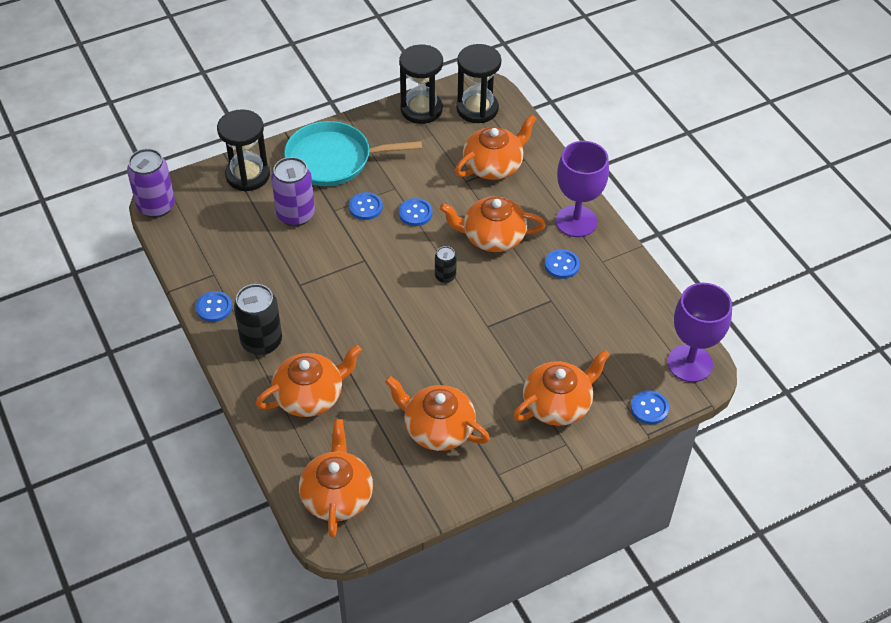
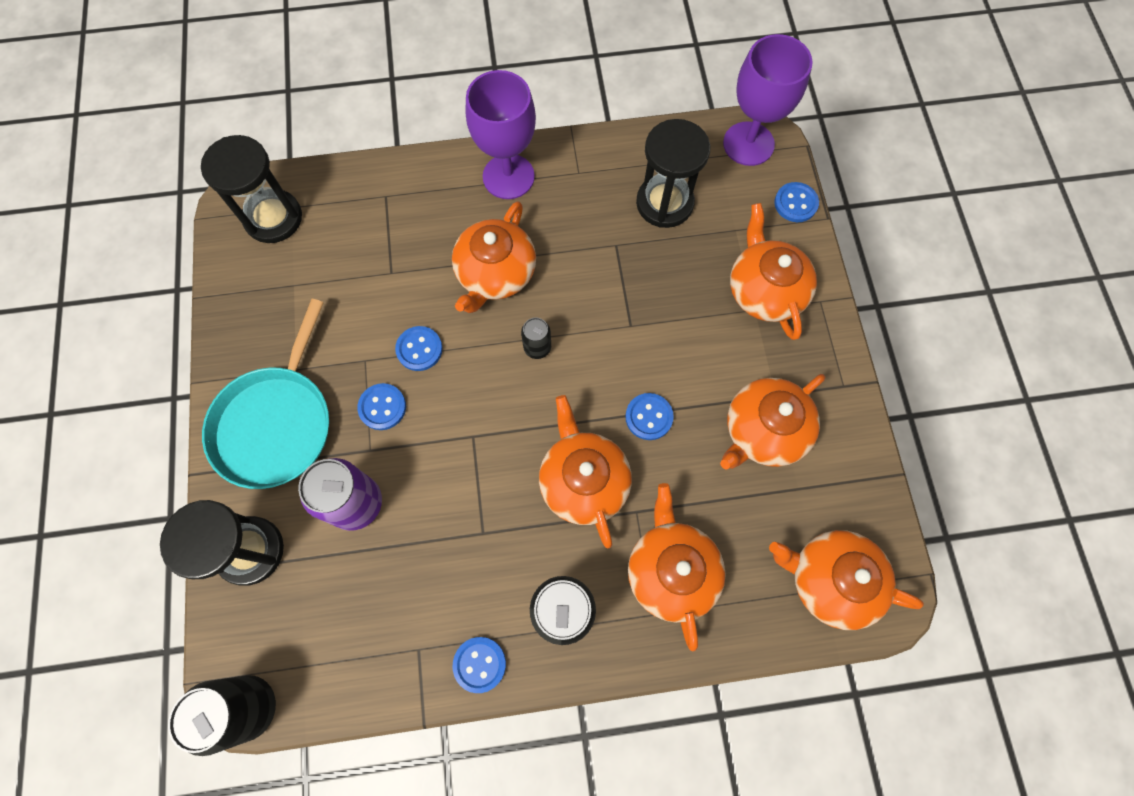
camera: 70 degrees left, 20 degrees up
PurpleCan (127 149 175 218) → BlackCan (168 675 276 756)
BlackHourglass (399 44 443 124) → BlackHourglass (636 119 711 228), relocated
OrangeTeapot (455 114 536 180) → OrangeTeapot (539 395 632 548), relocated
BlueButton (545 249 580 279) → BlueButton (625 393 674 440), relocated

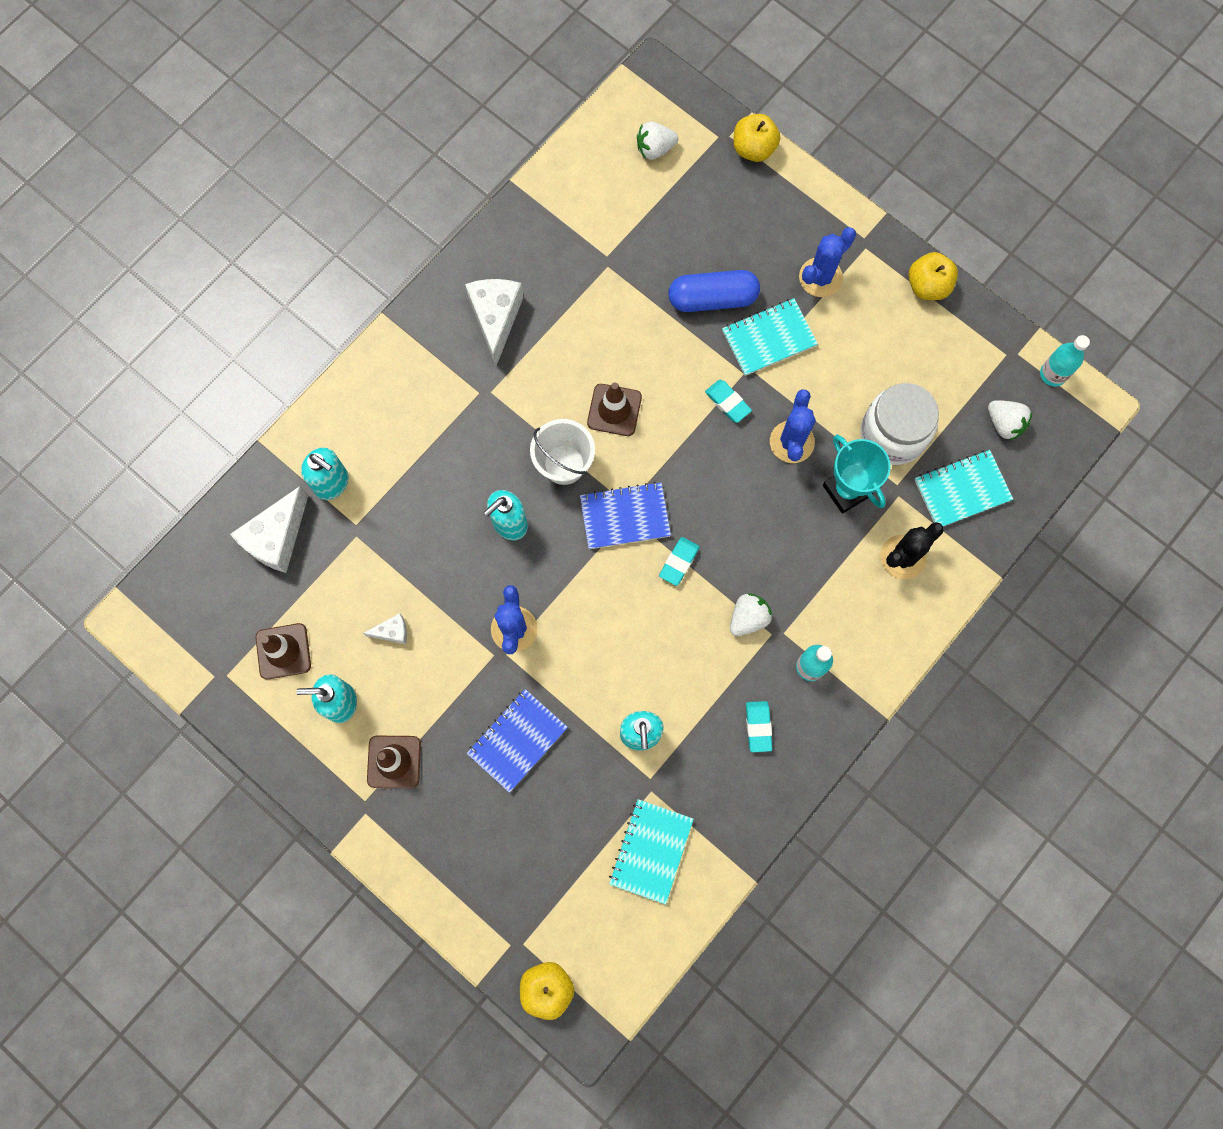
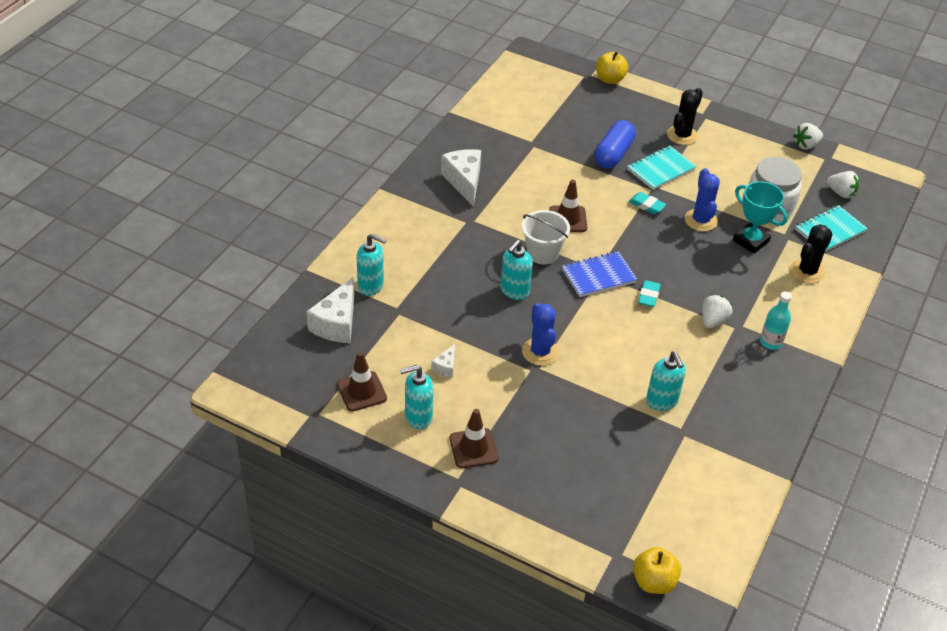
camera: 15 degrees left, 30 degrees down
WhiteCheese (363 613 407 644) → WhiteCheese (431 344 455 378), 135 degrees clockwise
BlueNotebook (467 689 568 793) → -
TurquoiseNotebook (609 799 694 905) → -
WhiteStrawberry (637 121 678 160) → WhiteStrawberry (793 123 823 150), relocated
BlueCapsule (668 270 760 312) → BlueCapsule (594 120 636 169), 45 degrees counterclockwise
TurquoiseEraser (746 701 772 752) → -
BlueCactus (799 227 856 297) → BlackCactus (667 88 703 145)
YellowApple (908 252 958 300) → -
TurquoiseBottle (1040 335 1090 387) → -

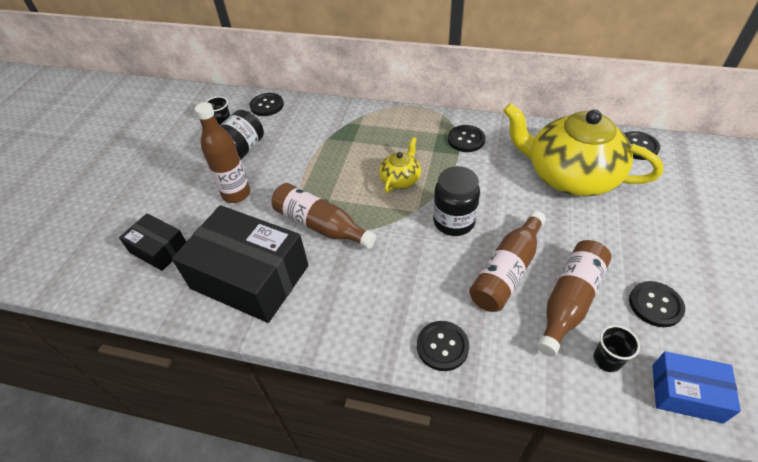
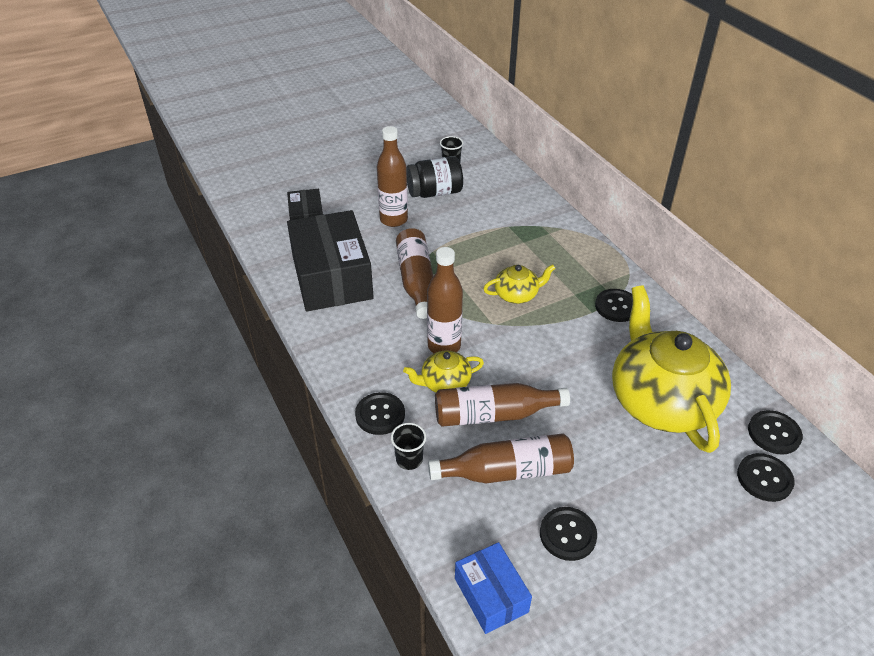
camera: 45 degrees right, 5 degrees down
BlackButton (250 93 284 116) → BlackButton (737 453 795 502), relocated
BlackJar (433 166 480 236) → -
BlackCup (593 325 640 372) → BlackCup (391 423 426 470), relocated
- → YellowTeapot (403 351 484 392)
- → BrownBottle (427 247 463 353)

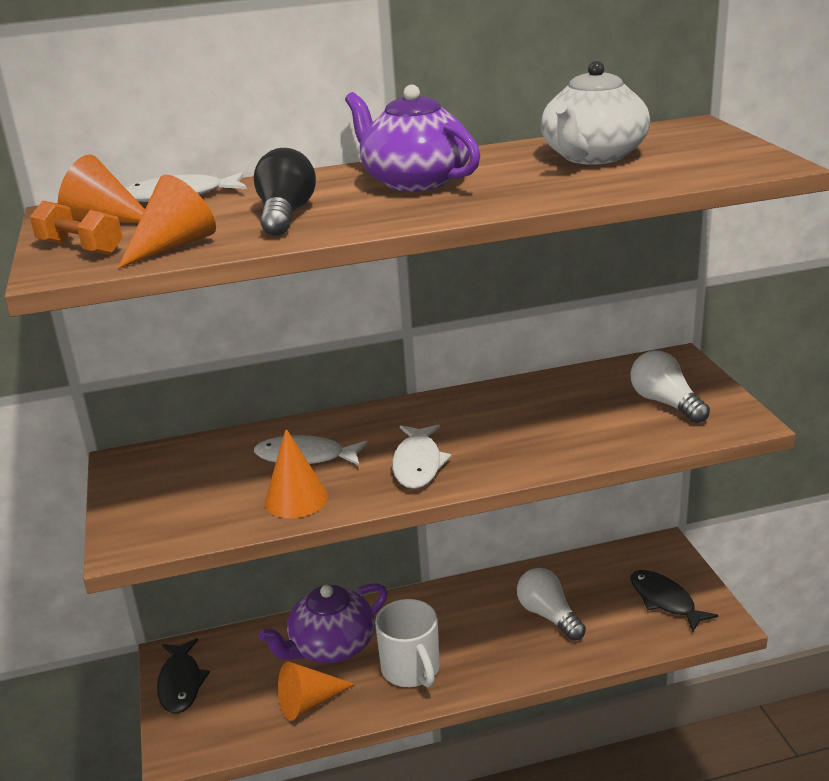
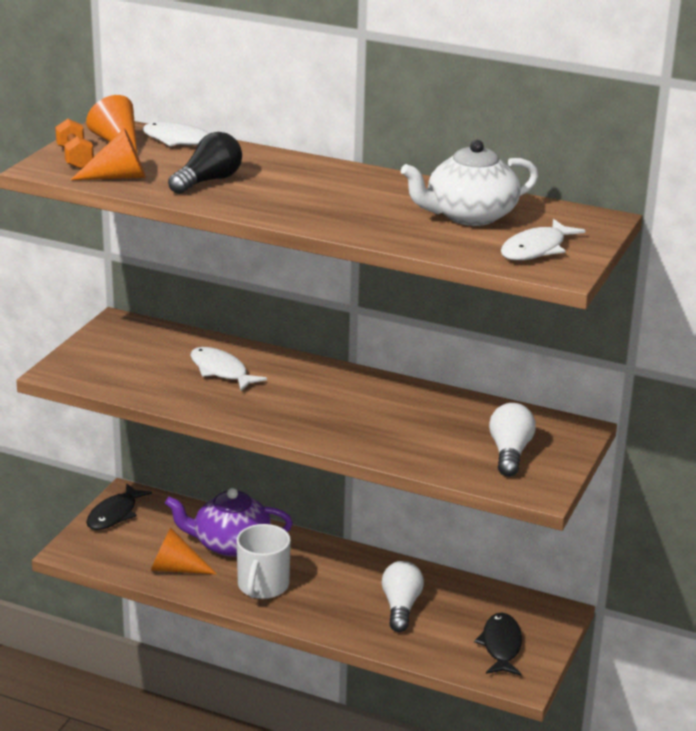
camera: 35 degrees right, 0 degrees up
OrangeCone (265 429 328 518) → -
PurpleTeapot (345 85 480 192) → -
WhiteFish (392 424 452 489) → WhiteFish (501 219 585 260), relocated

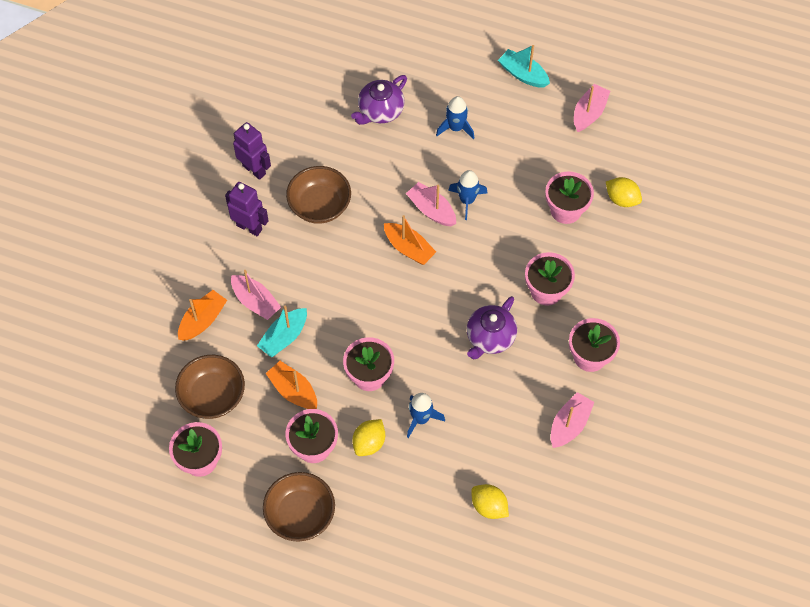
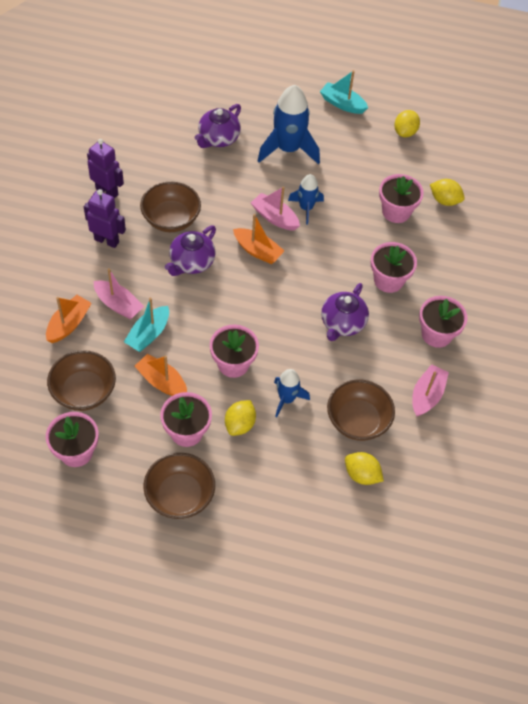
camera: 10 degrees left, 5 degrees down
BlueRocket (436 96 474 139) → BlueRocket (258 85 320 164), x1.78
PinkBoat (574 84 610 132) → YellowLemon (394 110 420 137)
- → PurpleTeapot (165 225 216 276)
- → BrownBowl (327 379 395 441)

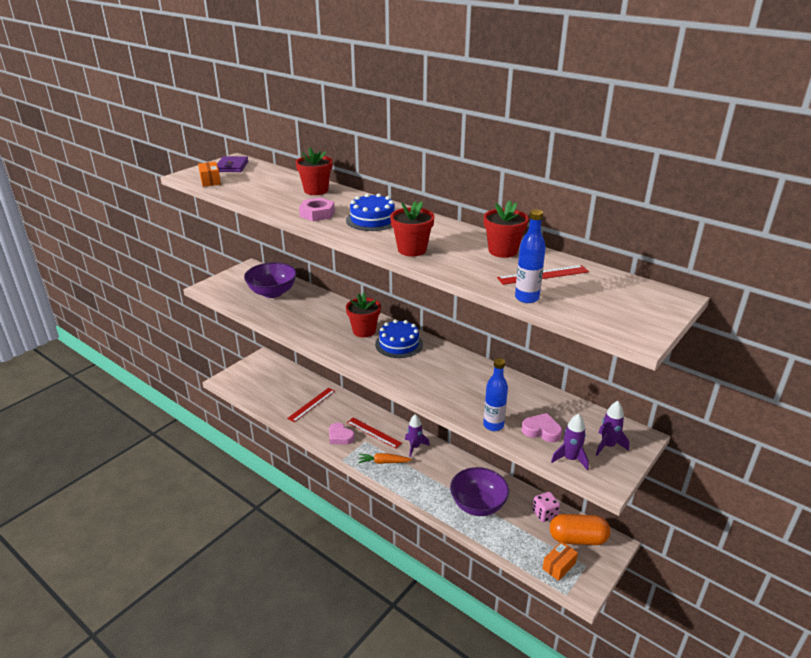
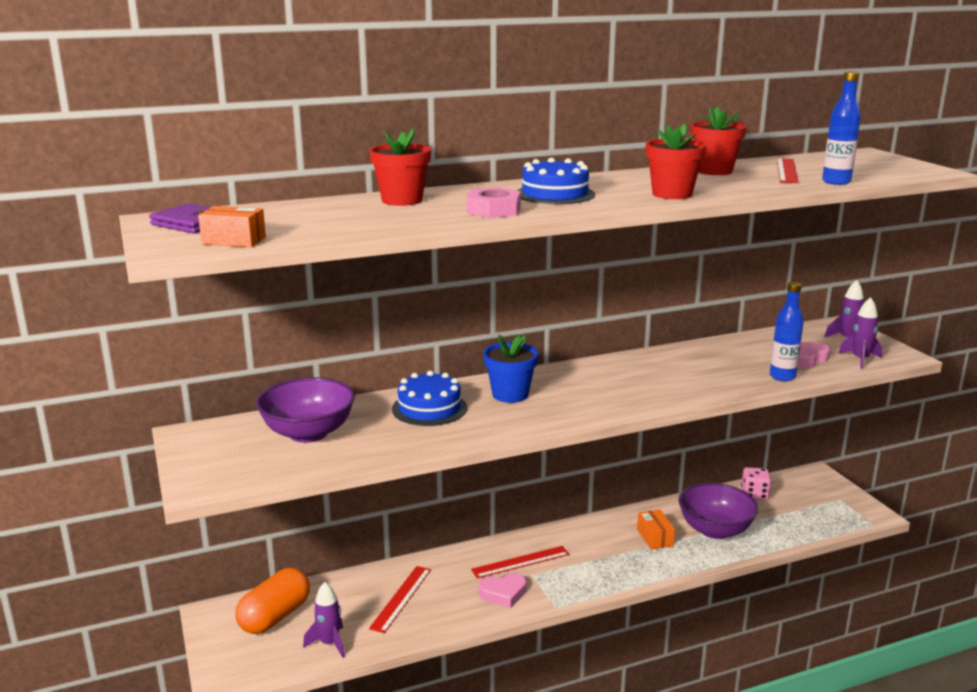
camera: 60 degrees left, 10 degrees down
RedRuler (287 388 335 422) → RedRuler (369 566 431 633), 45 degrees clockwise
RedFlowerPot (346 293 381 337) → BlueFlowerPot (483 335 538 403)
OrangeCarrot (358 453 412 464) → -
BlueCake (375 320 423 358) → BlueCake (392 371 467 426), relocated
PurpleRocket (405 414 430 457) → PurpleRocket (303 582 345 658), relocated
OrangeBox (542 541 578 581) → OrangeBox (637 509 675 550), relocated
OrangeCapsule (550 514 611 545) → OrangeCapsule (235 568 310 634), relocated

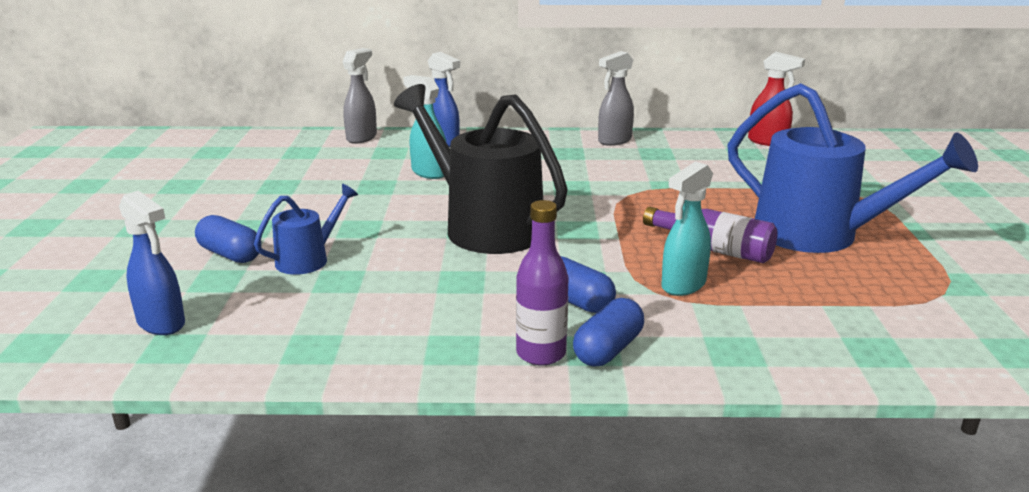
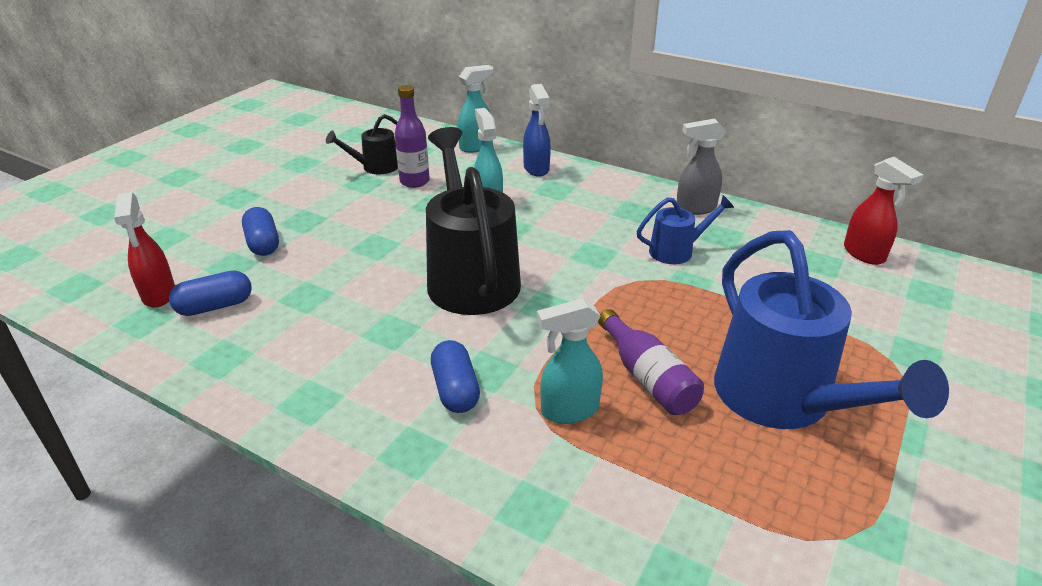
camera: 30 degrees right, 10 degrees up
BlueSprayBottle (119 191 185 335) → RedSprayBottle (114 192 175 308)
BlueWateringCan (254 184 358 275) → BlueWateringCan (637 195 734 264), relocated
GreySprayBottle (342 48 377 144) → TurquoiseSprayBottle (458 65 494 153)
PurpleBottle (516 200 569 366) → PurpleBottle (395 85 430 188), relocated
BlueCapsule (573 298 644 366) → BlueCapsule (169 270 252 316), relocated
- → BlackWateringCan (326 114 398 174)

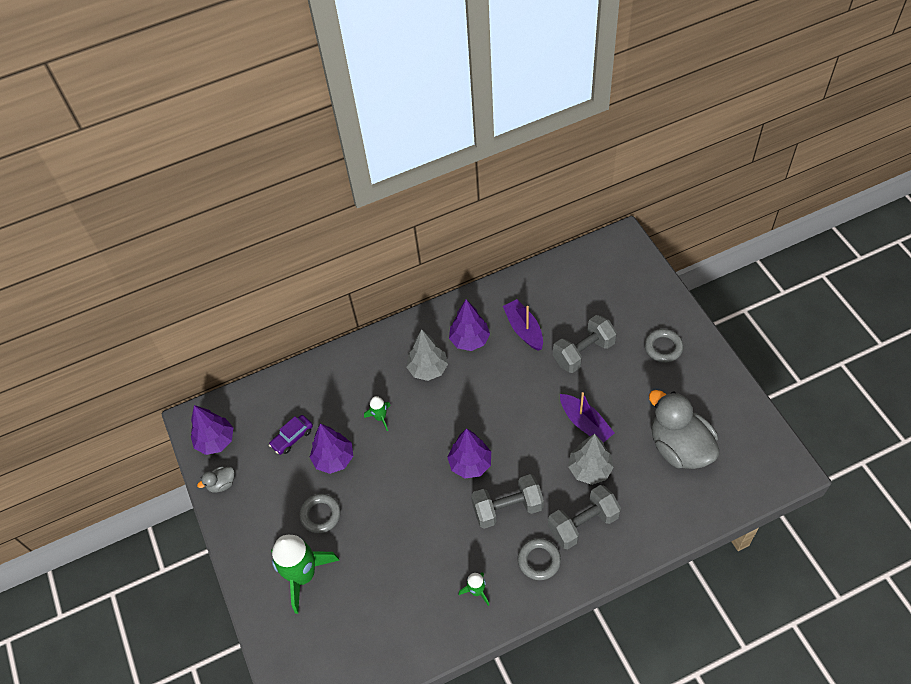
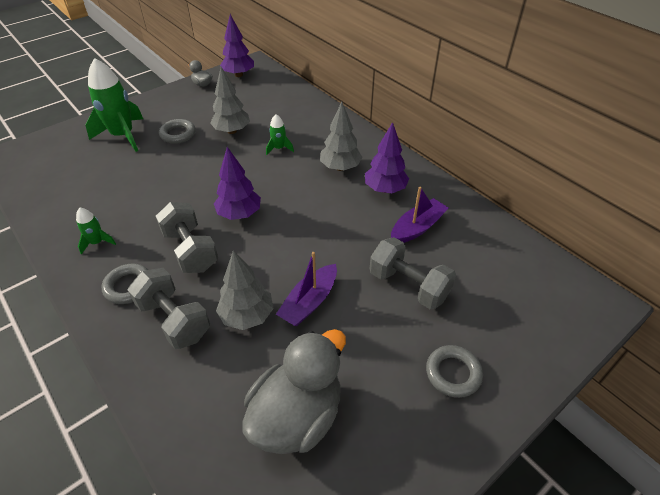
camera: 70 degrees right, 10 degrees down
PurpleCar (269 415 313 455) → -
PurpleTree (310 424 353 474) → GreyTree (210 67 250 134)

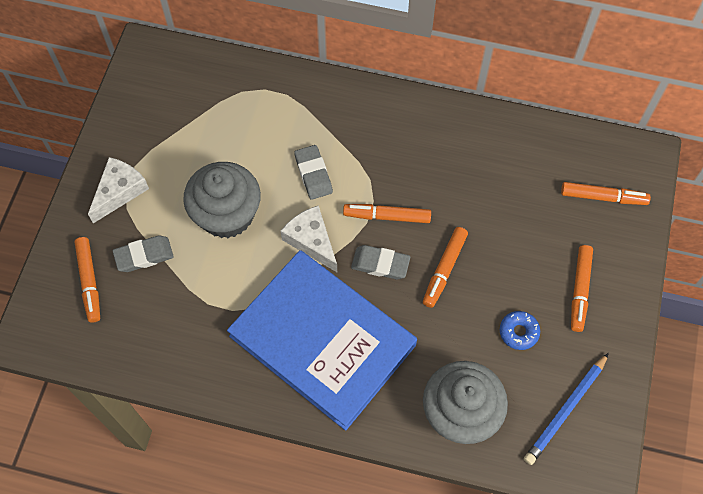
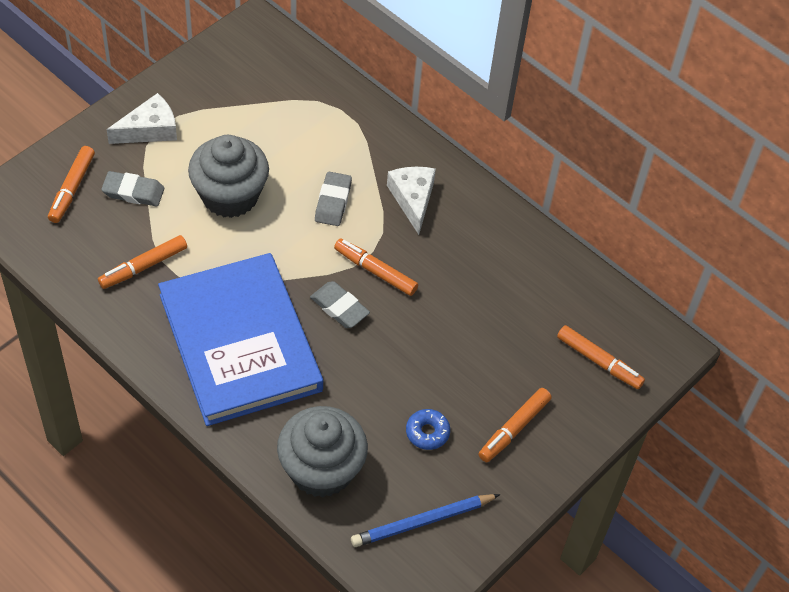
camera: 25 degrees right, 10 degrees down
WhiteCheese (281 205 337 272) → WhiteCheese (387 167 436 235), relocated
OrangeMarker (423 227 468 308) → OrangeMarker (98 235 187 289), relocated

